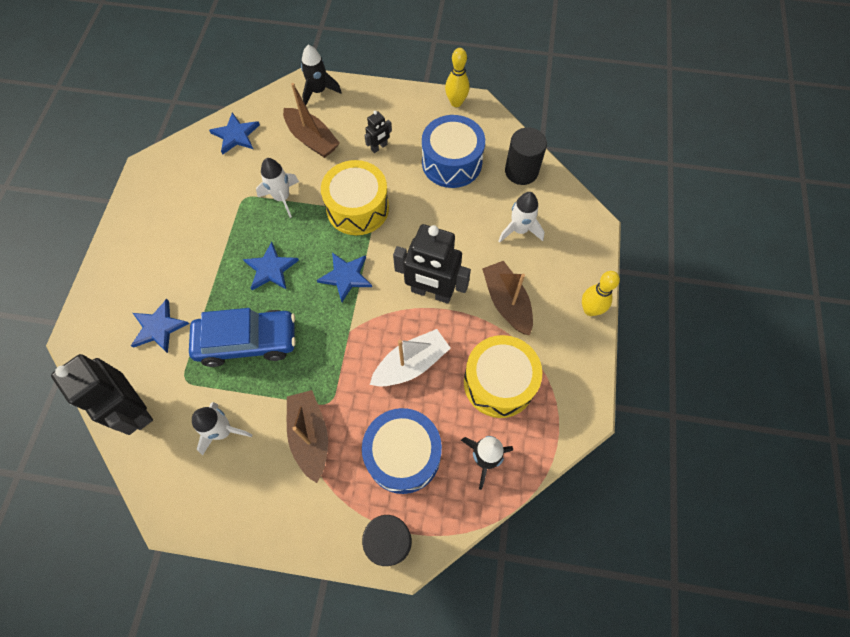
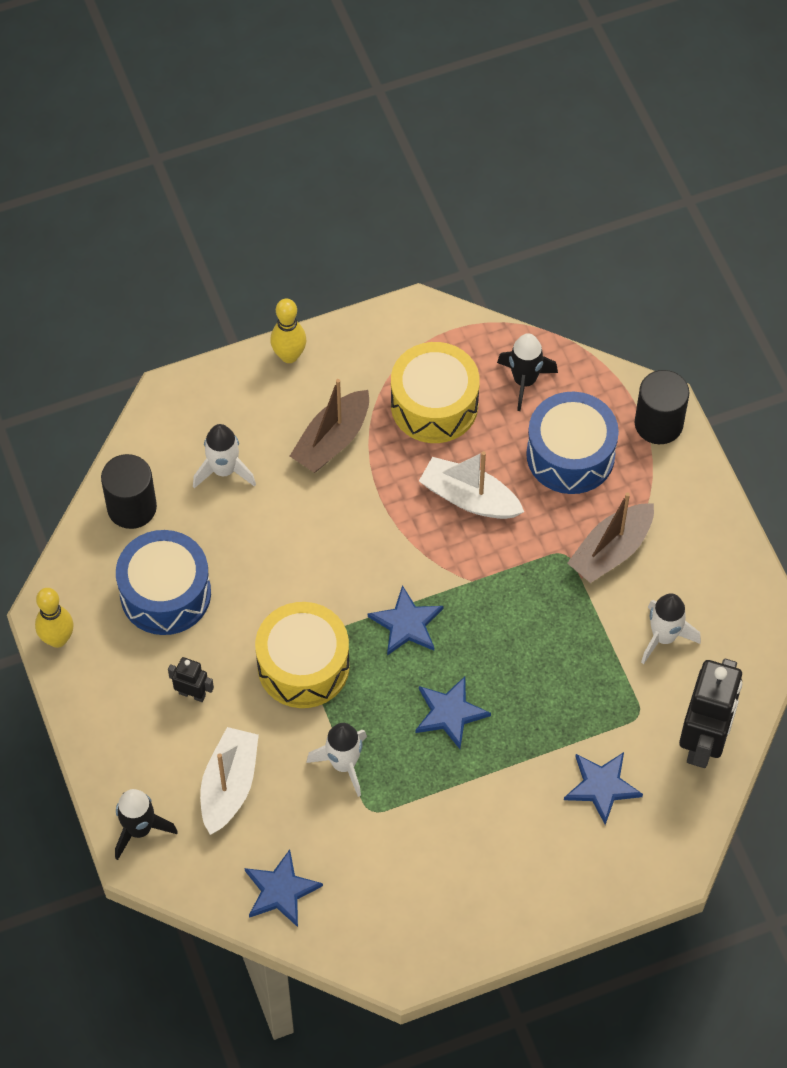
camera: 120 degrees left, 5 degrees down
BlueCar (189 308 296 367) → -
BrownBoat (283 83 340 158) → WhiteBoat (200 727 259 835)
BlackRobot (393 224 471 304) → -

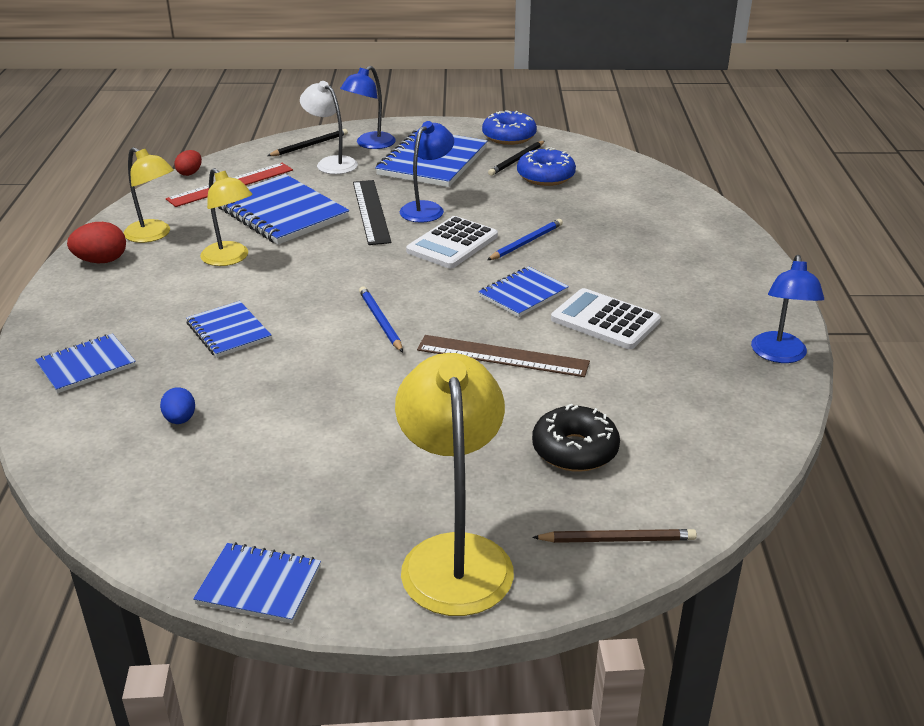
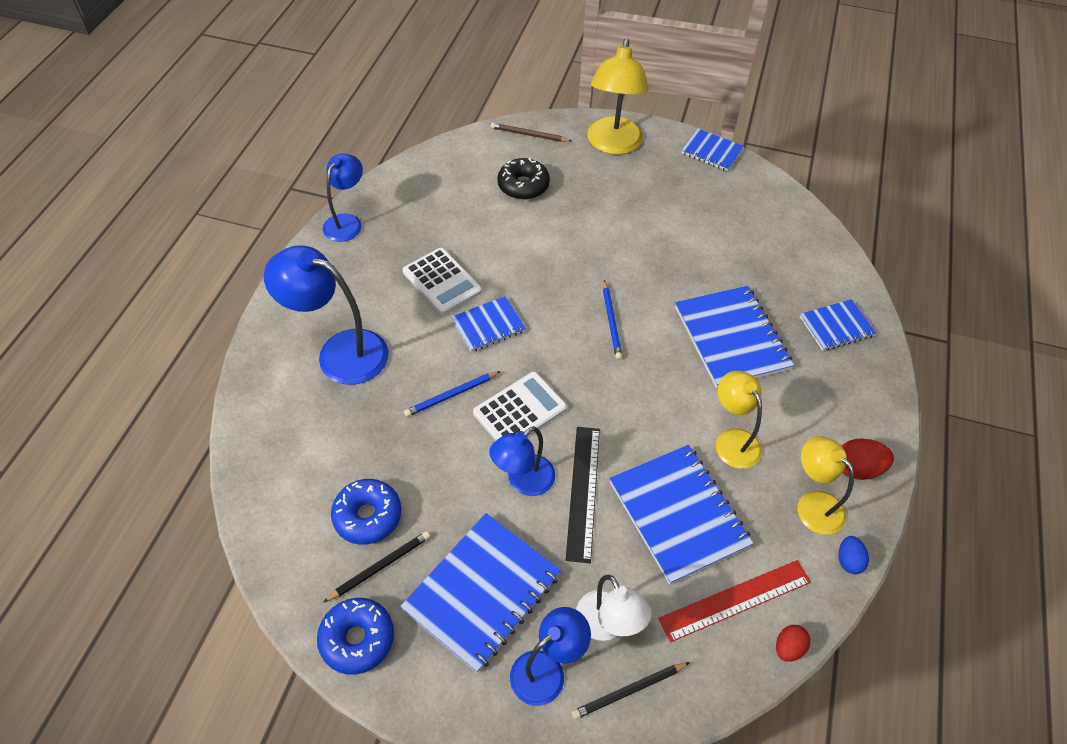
camera: 165 degrees left, 20 degrees up
BlueEgg (160 387 195 424) → BlueEgg (839 536 869 574), relocated
BlueNotebook (186 301 271 358) → BlueNotebook (675 286 794 388), x1.74
BrownRuler (417 335 590 377) → -
- → BlueLamp (264 245 389 385)

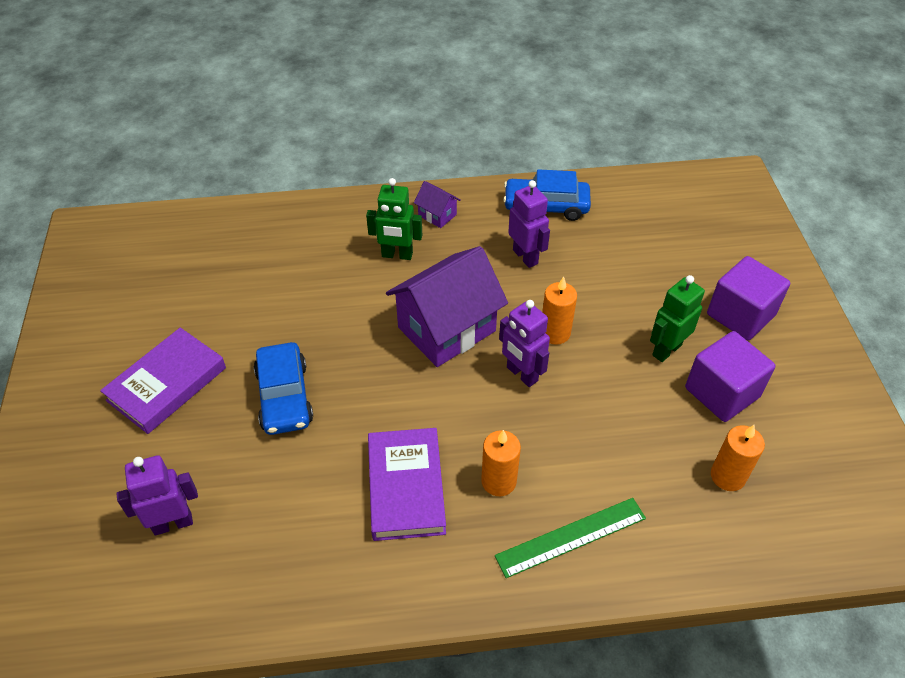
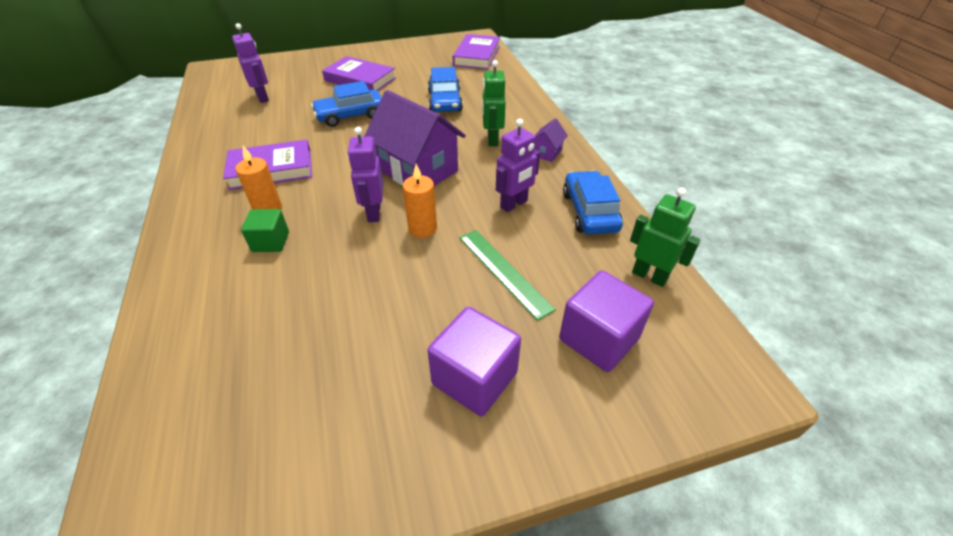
camera: 80 degrees right, 5 degrees down
GreenRuler (495 498 646 578) → GreenRuler (459 230 556 321), relocated
PurpleRobot (499 300 550 387) → PurpleRobot (348 127 383 222), 45 degrees counterclockwise
GreenRobot (650 275 705 362) → GreenRobot (630 188 701 287), relocated
PurpleCube (685 331 776 422) → PurpleCube (559 270 654 372), relocated
OrangeCandle (711 425 765 491) → -
- → GreenCube (241 209 289 252)
- → BlueCar (428 67 463 112)
- → PurpleBook (453 34 500 70)

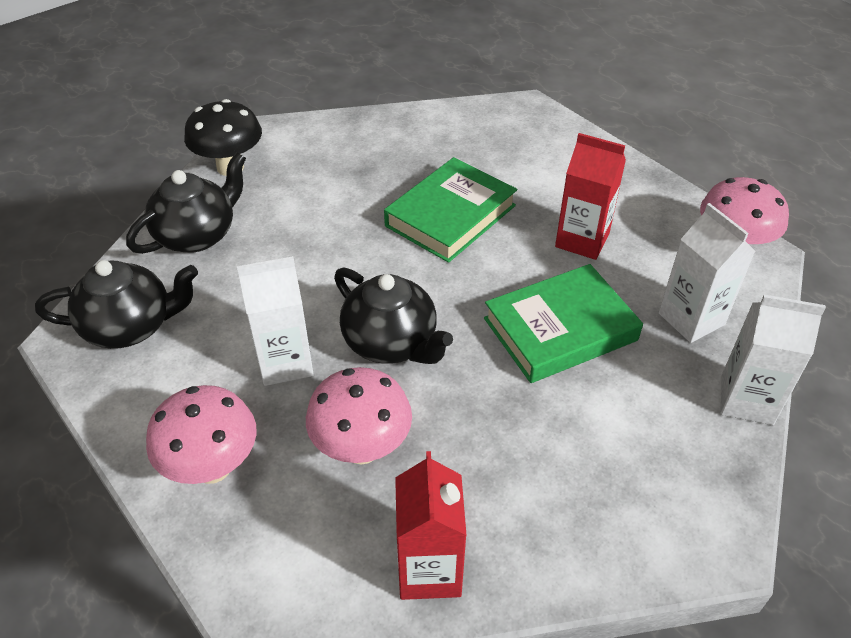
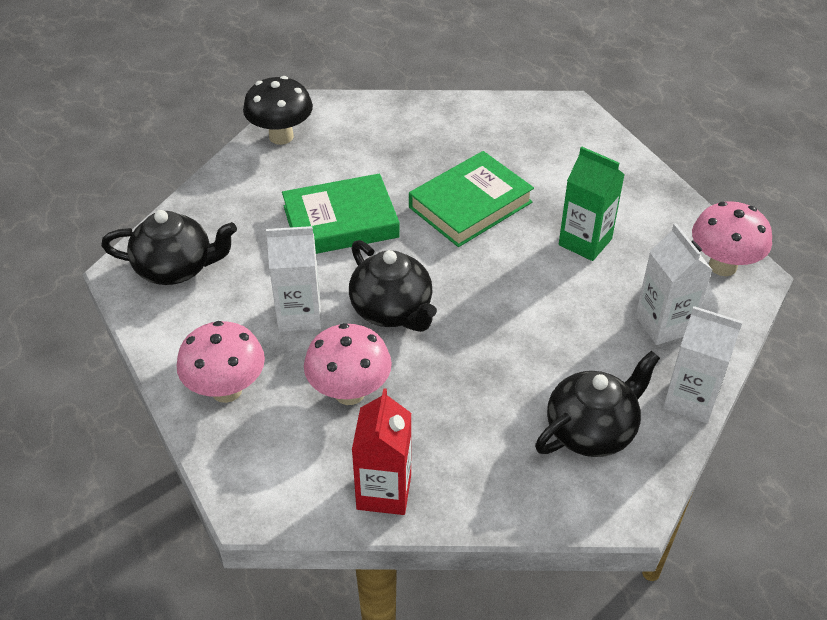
camera: 10 degrees right, 0 degrees up
BlackTeapot (126 152 246 254) → BlackTeapot (535 350 660 457), relocated
GreenBook (484 264 643 383) → GreenBook (282 173 400 254), relocated
RedCarton (555 133 626 260) → GreenCarton (559 147 625 261)

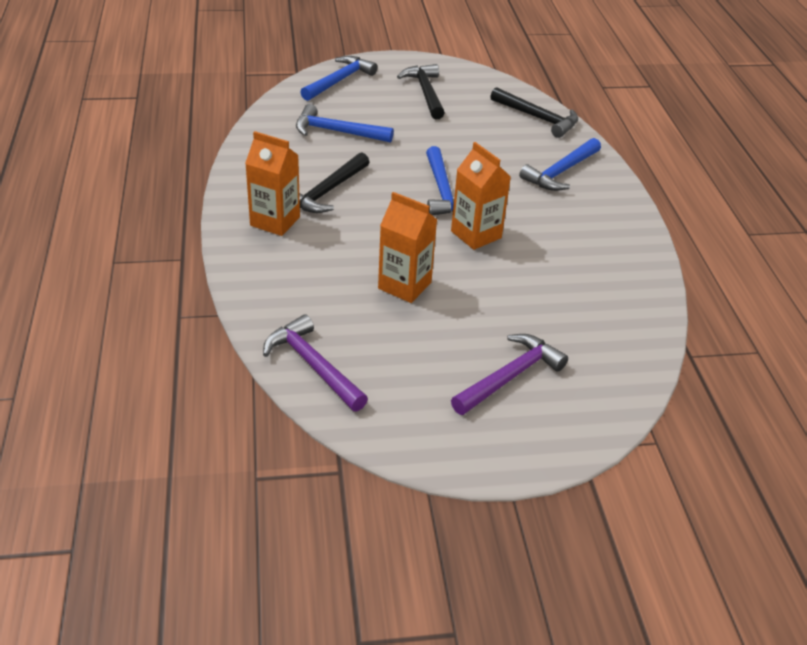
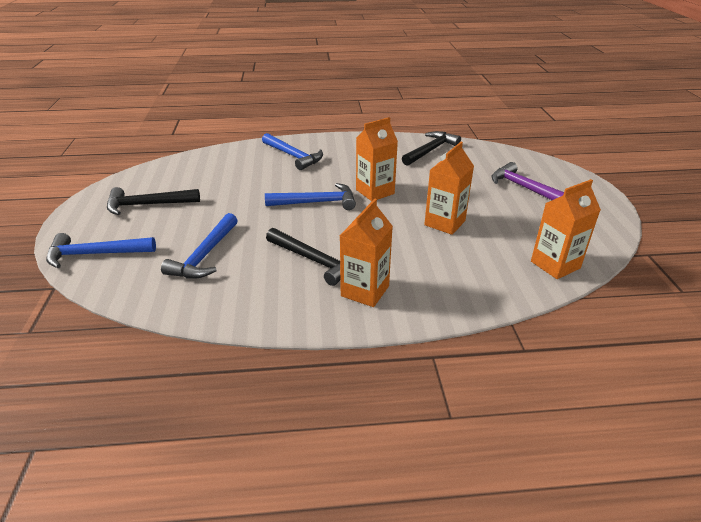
camera: 85 degrees left, 5 degrees down
PurpleHammer (263 314 368 411) → OrangeCarton (531 179 601 279)
BlueHammer (300 56 378 101) → BlueHammer (46 233 156 268), 45 degrees counterclockwise
BlackHammer (490 87 578 138) → BlackHammer (402 131 461 166), relocated

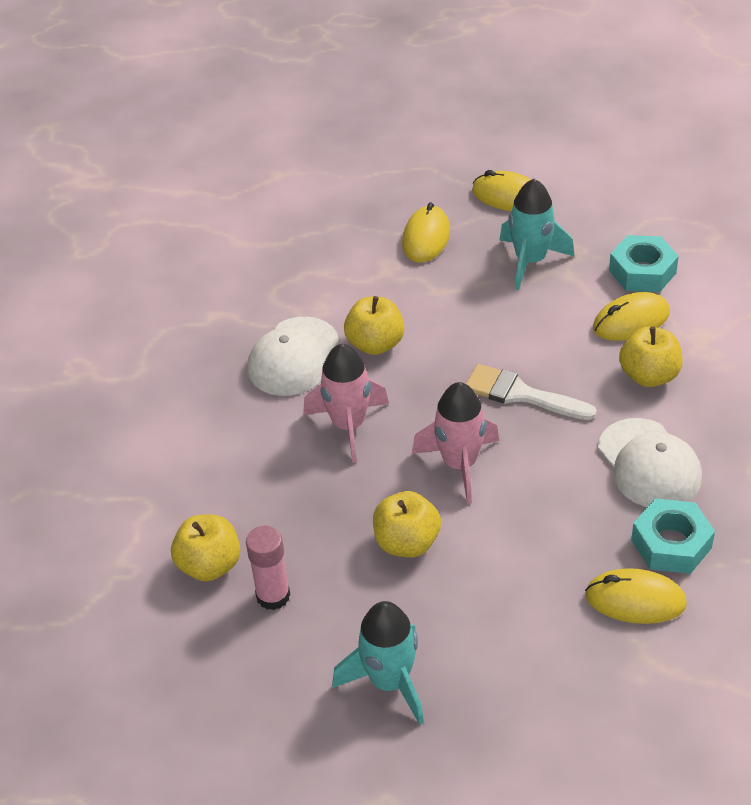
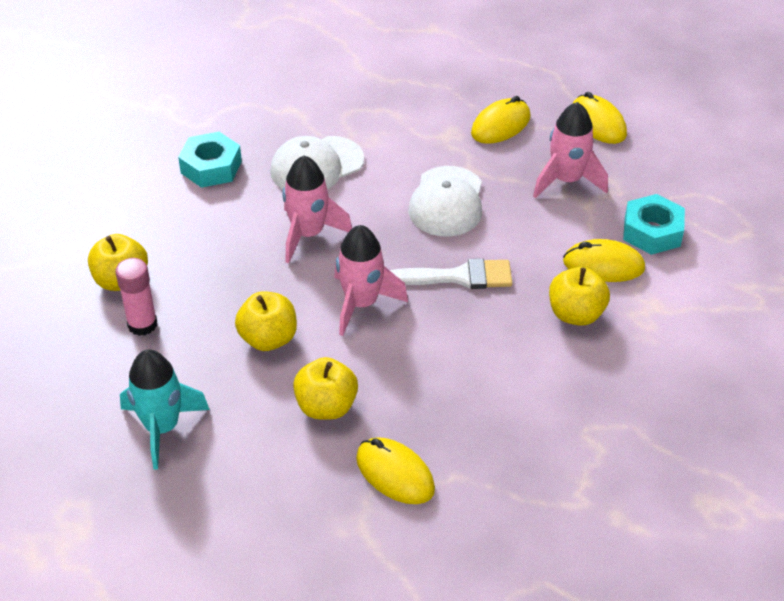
camera: 30 degrees right, 0 degrees up
YellowApple (344 296 404 355) → YellowApple (293 357 358 420), relocated
WhiteBrush (466 364 597 420) → WhiteBrush (390 258 512 289), 120 degrees clockwise
TurquoiseRocket (499 179 575 290) → PinkRocket (533 102 608 198)
WhiteCap (598 418 702 507) → WhiteCap (408 166 482 237), relocated
TurquoiseNut (631 498 715 574) → TurquoiseNut (178 132 242 188), relocated

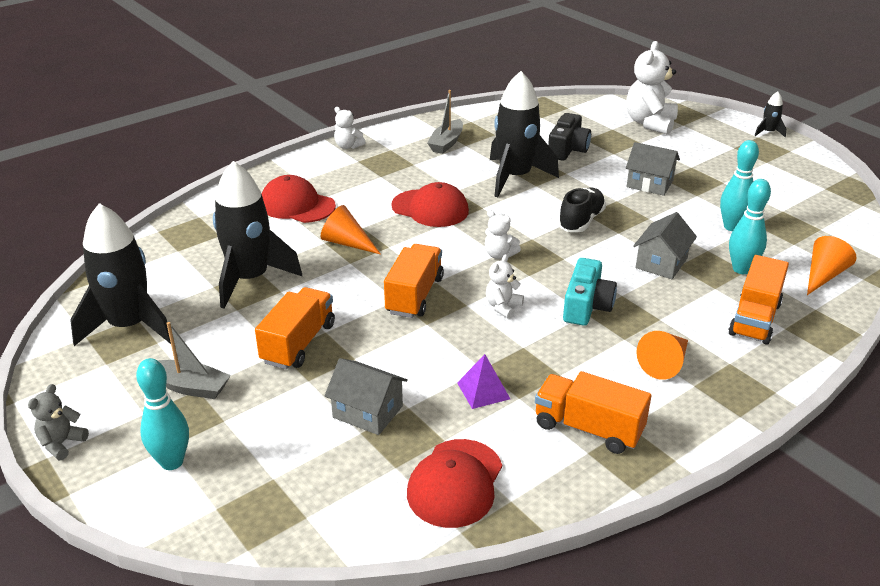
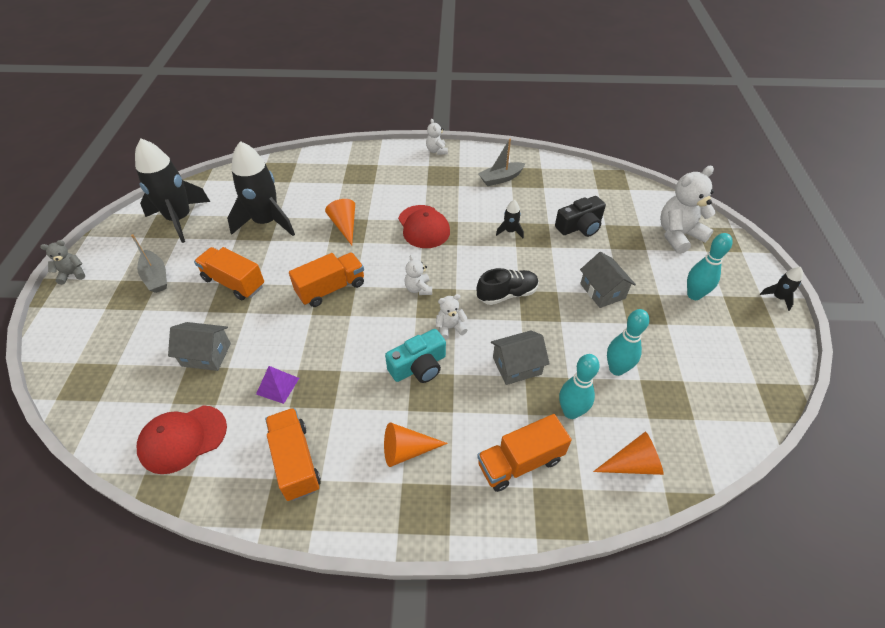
camera: 40 degrees right, 15 degrees up
TurquoiseBowlingPin (136 358 189 470) → TurquoiseBowlingPin (687 233 733 300), relocated
OrangeTruck (255 287 335 369) → OrangeTruck (194 247 264 300), 120 degrees counterclockwise
RedCap (262 175 336 223) → -
GreyHouse (324 358 408 435) → GreyHouse (168 322 231 371), 60 degrees counterclockwise
WhiteTeddyBear (486 254 524 319) → WhiteTeddyBear (436 294 468 340), relocated
BlackRocket (490 71 559 197) → BlackRocket (496 200 524 238), x0.43

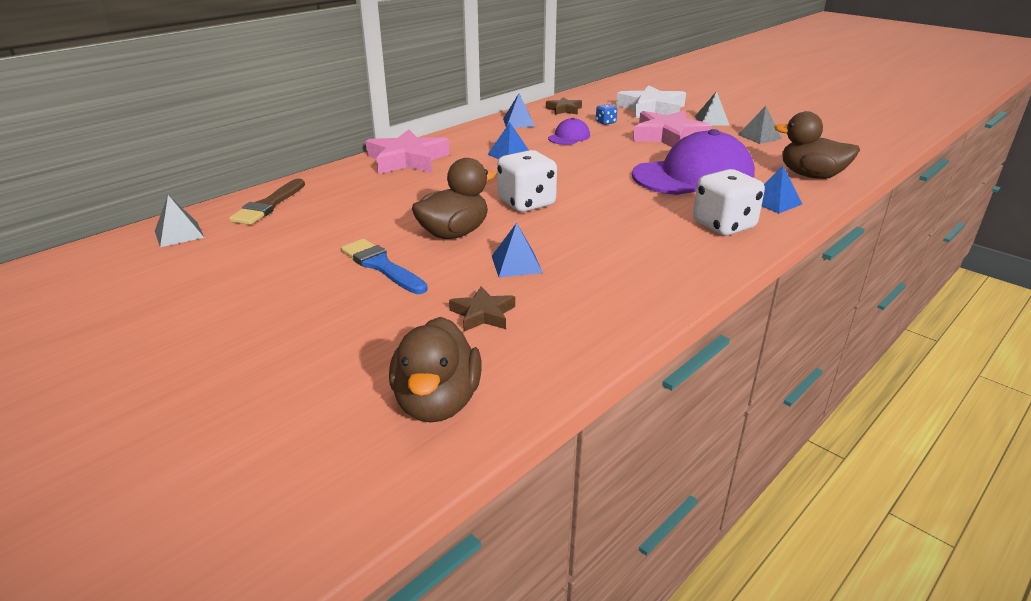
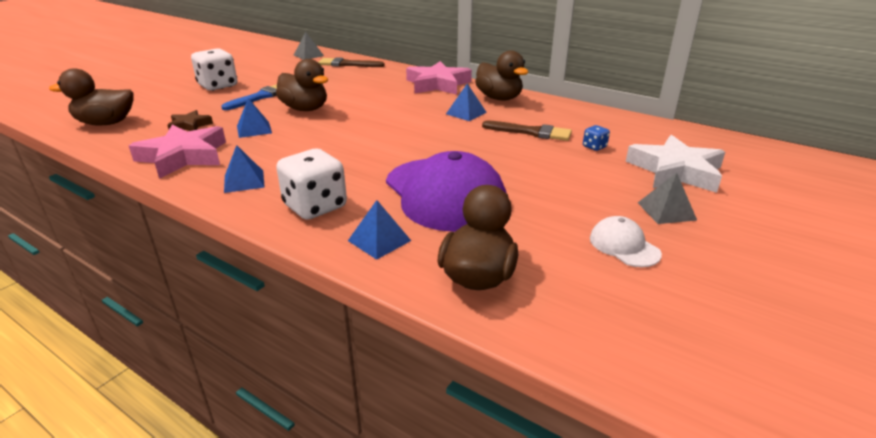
camera: 80 degrees right, 0 degrees up
WhiteDice (497 150 557 212) → WhiteDice (191 48 237 91), relocated
BluePyramid (503 93 535 128) → BluePyramid (224 145 265 193), relocated
BrownStar (546 97 582 115) → -
PurpleCap (548 118 590 145) → BrownBrush (482 121 572 141)
PinkStar (633 110 712 147) → PinkStar (129 124 226 179), relocated
GreyPyramid (738 106 782 144) → WhiteCap (590 216 662 267)
- → BrownDuck (475 50 528 100)

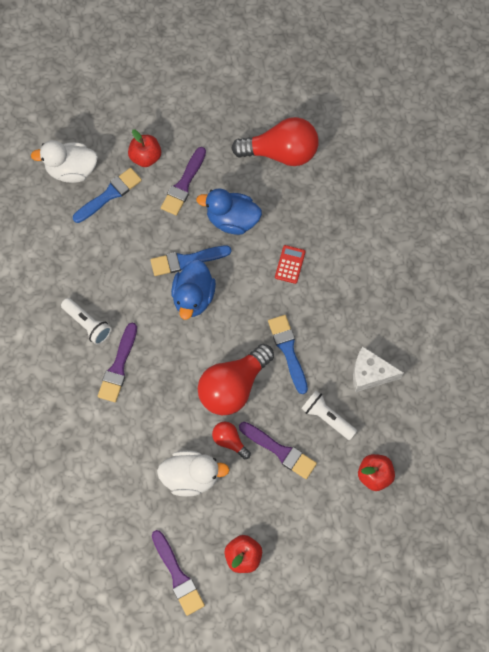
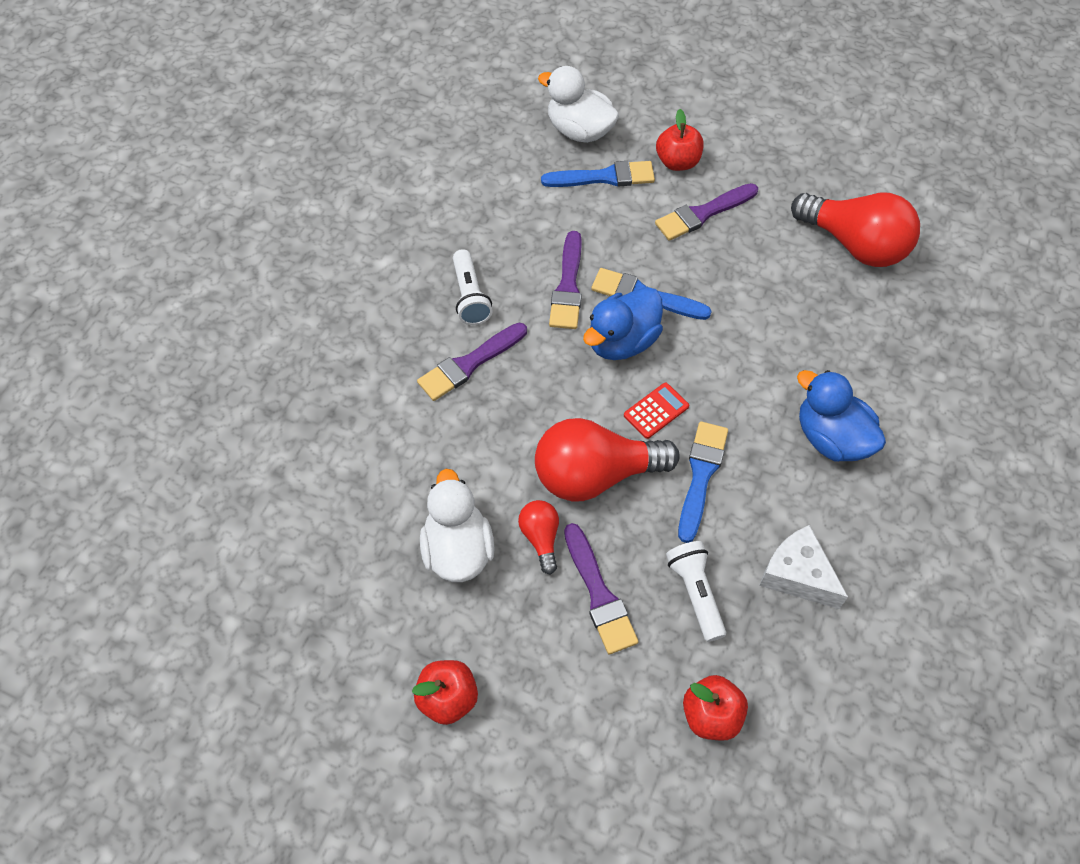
camera: 35 degrees right, 10 degrees down
PurpleBrush (152 530 205 616) → PurpleBrush (549 231 582 329), relocated
WhiteDuck (157 450 229 497) → WhiteDuck (420 469 495 582), 135 degrees counterclockwise
BlueDuck (196 189 262 235) → BlueDuck (797 370 886 462), relocated
RedCalculator (275 245 306 284) → RedCalculator (624 383 689 439), relocated

